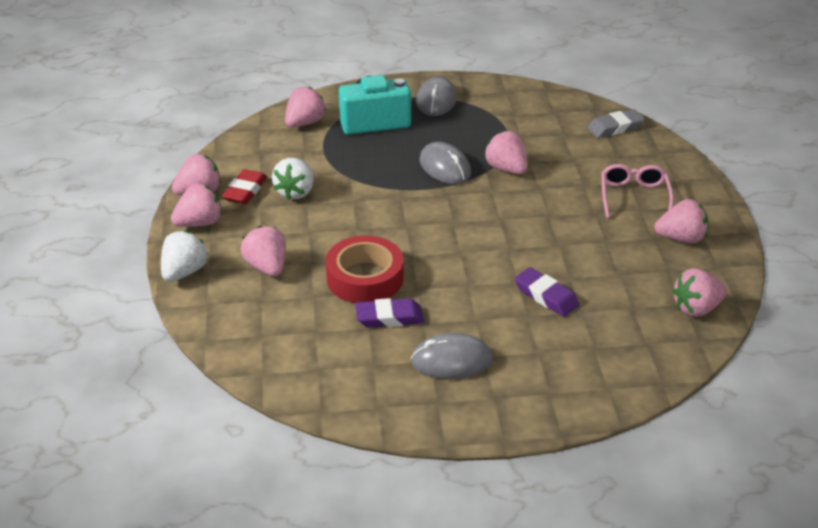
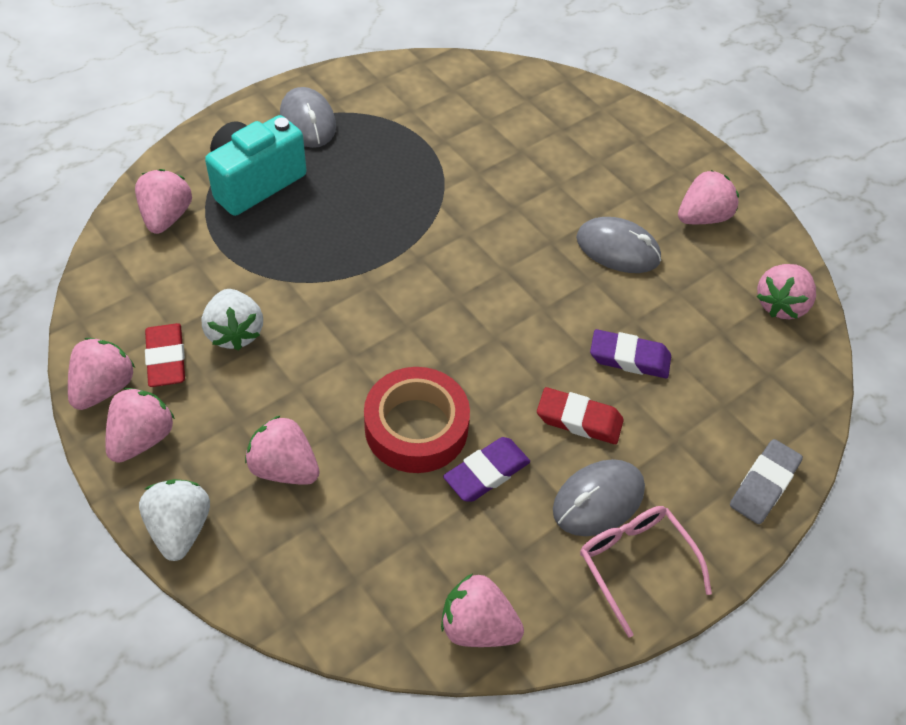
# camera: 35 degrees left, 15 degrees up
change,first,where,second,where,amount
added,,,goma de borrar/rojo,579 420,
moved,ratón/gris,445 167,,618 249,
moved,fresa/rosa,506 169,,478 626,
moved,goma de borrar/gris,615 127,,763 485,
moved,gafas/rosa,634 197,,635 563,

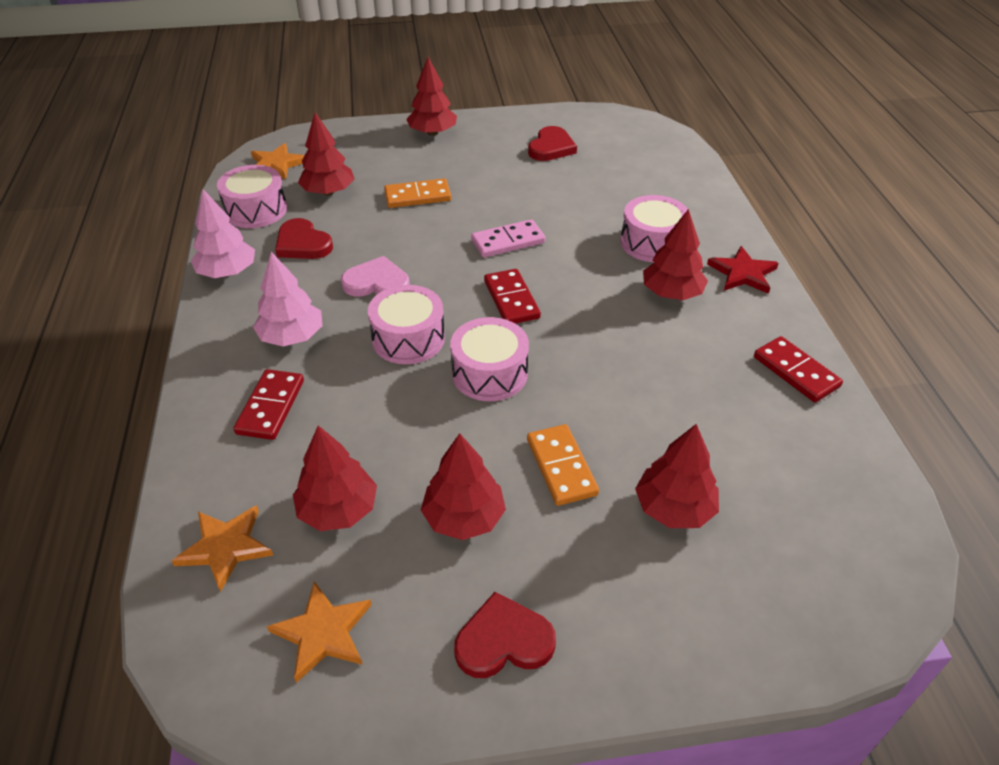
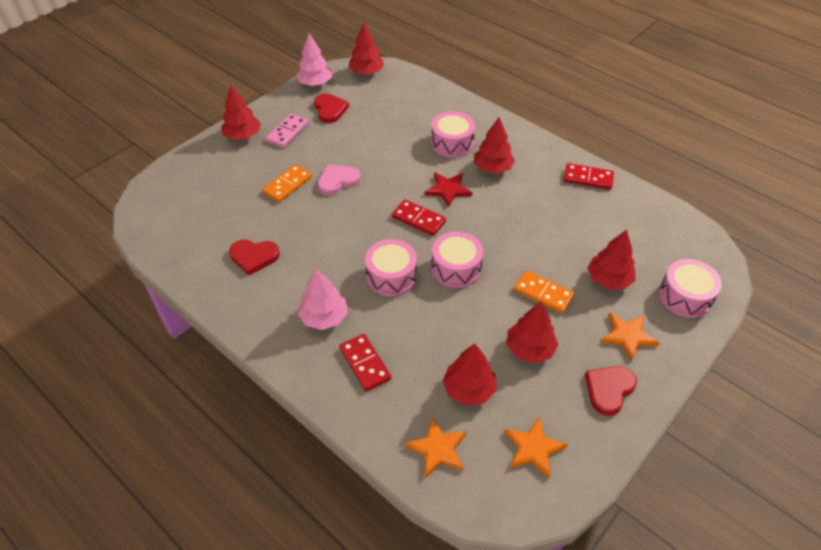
# camera: 40 degrees left, 5 degrees up
change,first,where,second,where,amount
moved,árbol/rosa,227 272,,315 83,
moved,tambor/rosa,256 210,,685 296,
moved,estrella/naranja,276 164,,627 336,
moved,árbol/rojo,328 192,,366 72,
moved,corazón/rosa,377 283,,338 181,
moved,ficha de dominó/rosa,508 241,,287 132,
moved,estrella/rojo,742 273,,448 190,

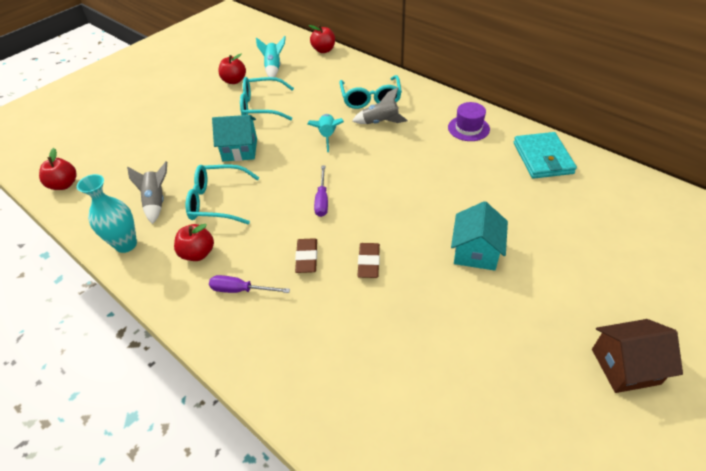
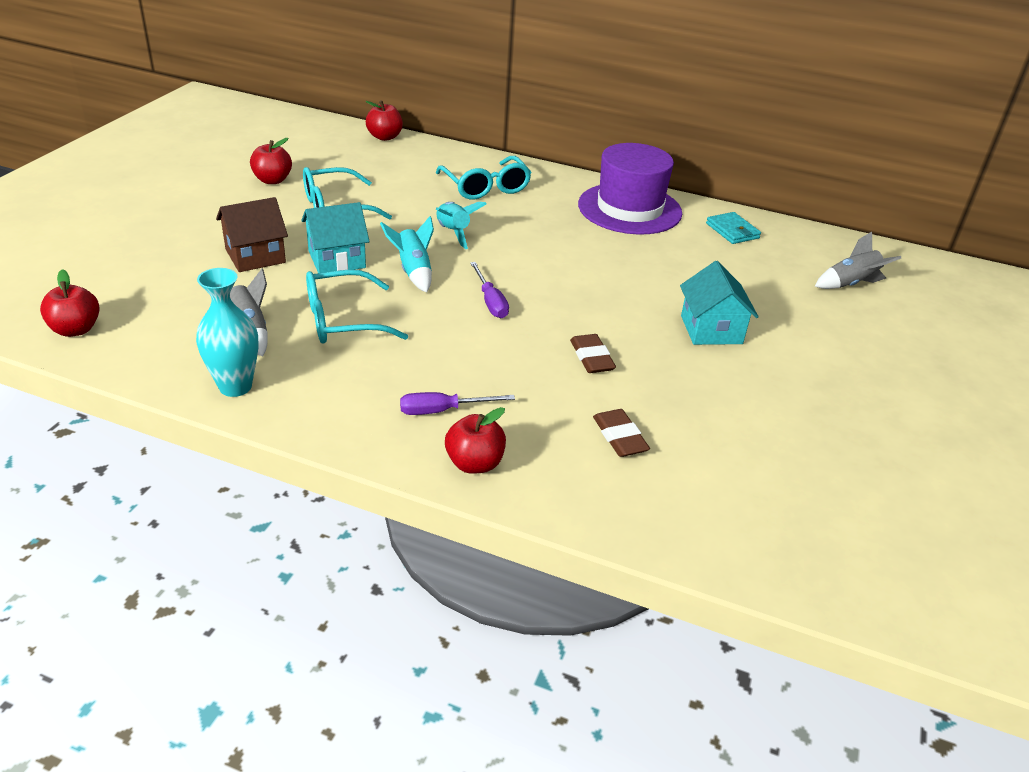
# camera: 25 degrees left, 10 degrees down
change,first,where,second,where,amount
moved,manzana/rojo,198 253,,474 463,
moved,cohete/turquesa,273 68,,413 272,
moved,goma de borrar/marrón,307 257,,620 437,
moved,cohete/gris,380 122,,850 284,
moved,casa/marrón,625 366,,255 256,
resized,sombrero/morado,468 128,,629 209,x1.92
resized,cartera/turquesa,542 158,,732 231,x0.64

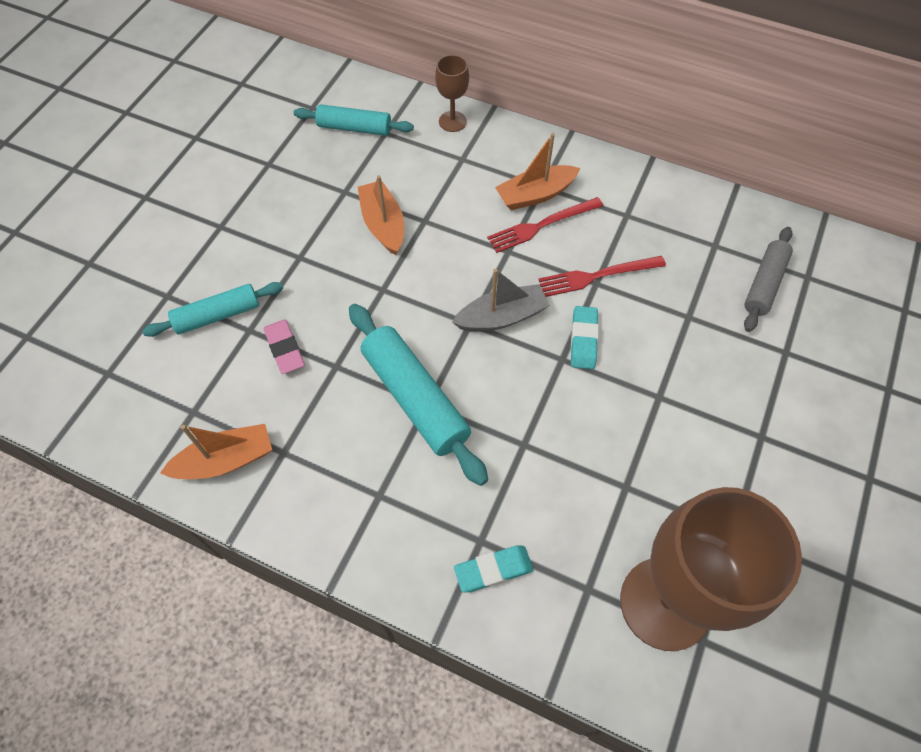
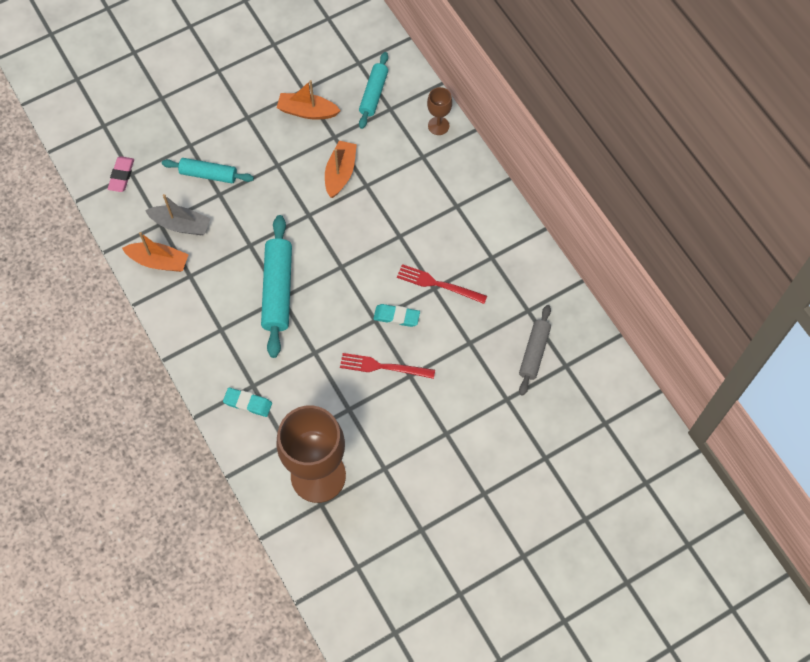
# camera: 35 degrees right, 5 degrees up
change,first,where,second,where,amount
moved,goma de borrar/rosa,284 349,,121 176,
moved,barco/gris,501 317,,181 225,
moved,tenedor/rojo,541 225,,383 367,
moved,barco/naranja,535 195,,307 111,
turned,rodillo/turquesa,354 128,,373 94,60 degrees clockwise
turned,goma de borrar/turquesa,583 340,,396 317,60 degrees clockwise
turned,rodillo/gris,764 284,,534 353,45 degrees counterclockwise

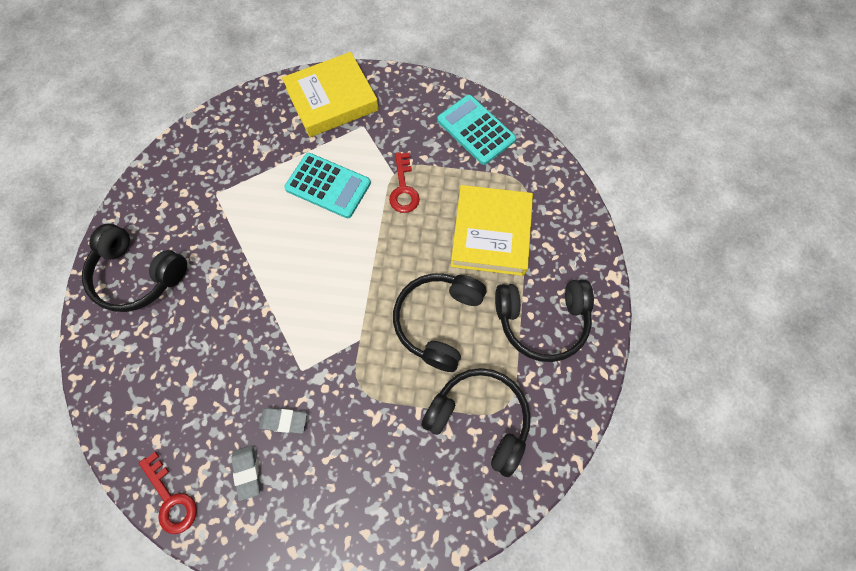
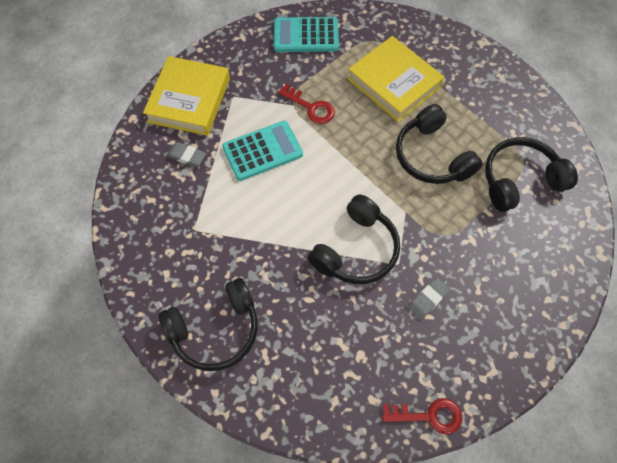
# camera: 50 degrees left, 5 degrees down
change,first,where,second,where,amount
moved,goma de borrar/gris,247 472,,187 156,
moved,auriculares/negro,541 321,,356 250,

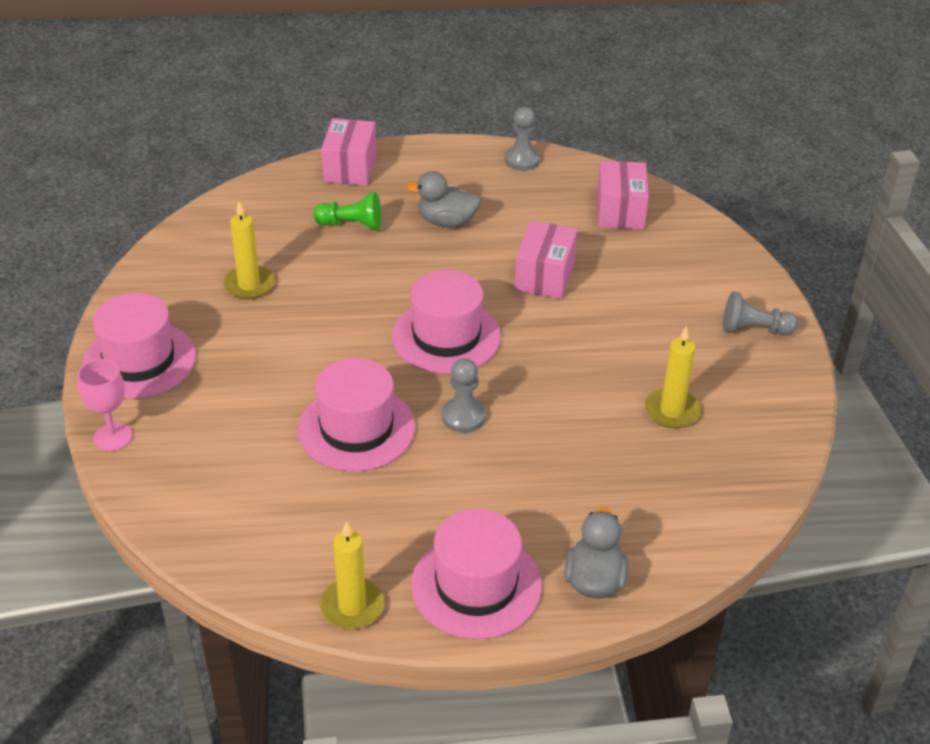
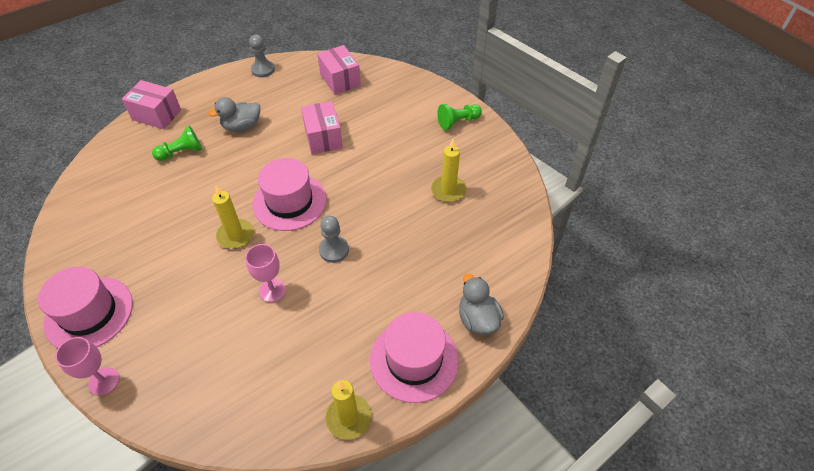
# camera: 30 degrees left, 10 degrees up
change,first,where,second,where,amount
moved,vela/amarillo,249 285,,235 235,
replaced,sombrero/rosa,356 428,copa/rosa,272 290,
recoloured,peón/gris,754 329,peón/verde,458 122,
turned,caja/rosa,350 168,,157 115,45 degrees counterclockwise

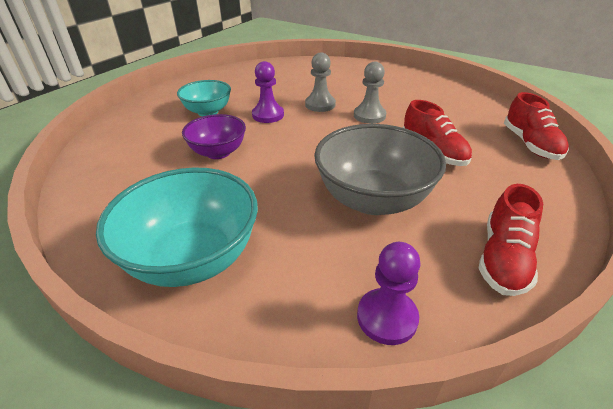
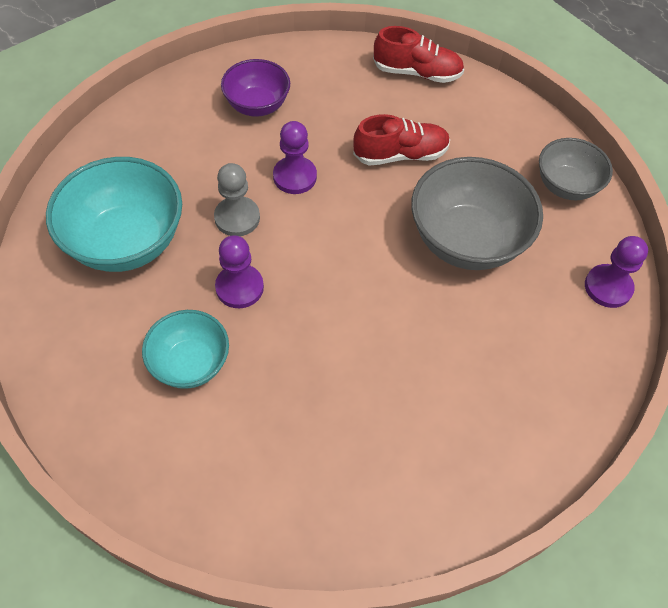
# camera: 75 degrees left, 20 degrees up
change,first,where,second,where,amount
moved,cuenco/turquesa,193 258,,126 242,
moved,cuenco/morado,218 152,,257 105,
replaced,zapato/rojo,503 258,cuenco/gris,566 186,
recoloured,peón/gris,369 116,peón/morado,295 177,

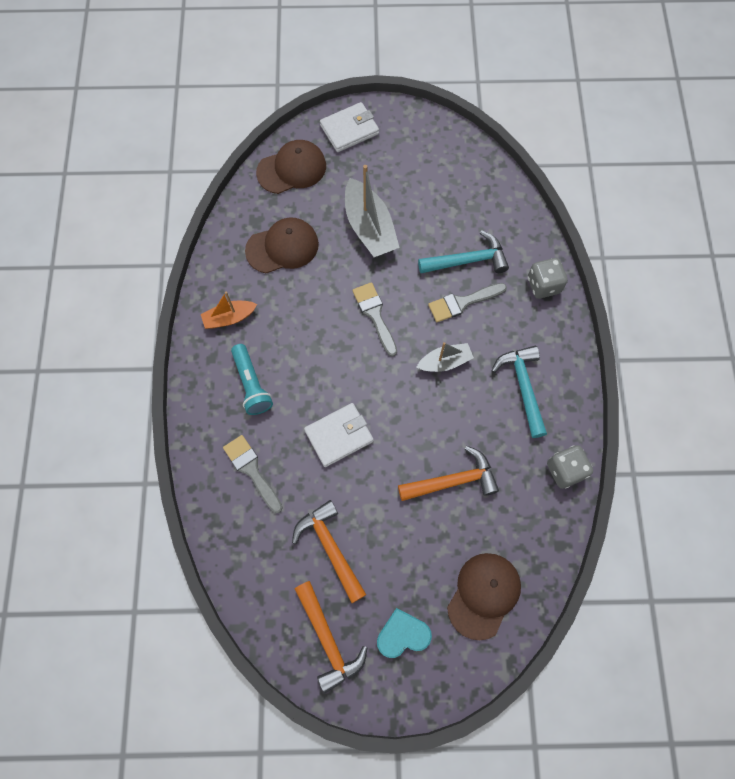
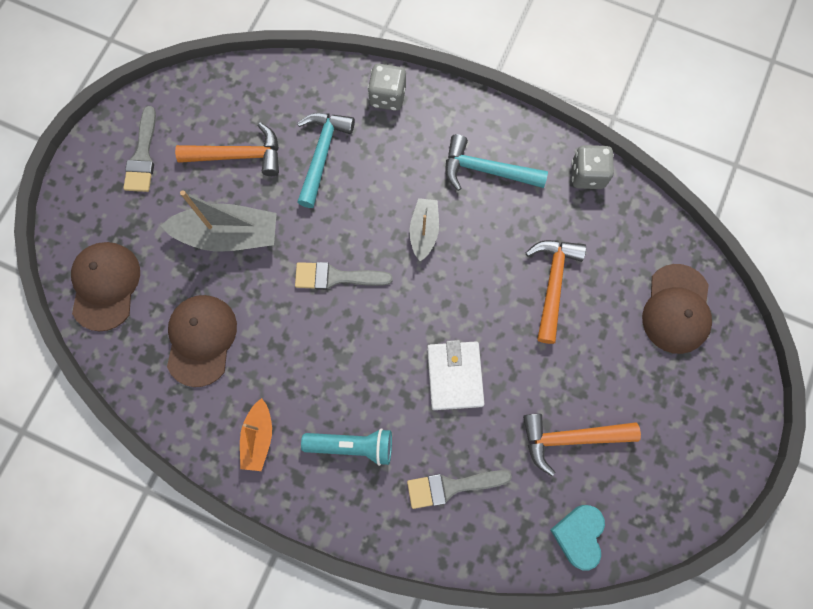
# camera: 65 degrees left, 5 degrees up
change,first,where,second,where,amount
removed,cartera/blanco,349 129,,,
moved,martillo/naranja,328 640,,239 155,
moved,corazón/turquesa,402 634,,579 535,
moved,pincel/gris,462 302,,143 156,
turned,gorra/marrón,484 595,,676 309,135 degrees counterclockwise

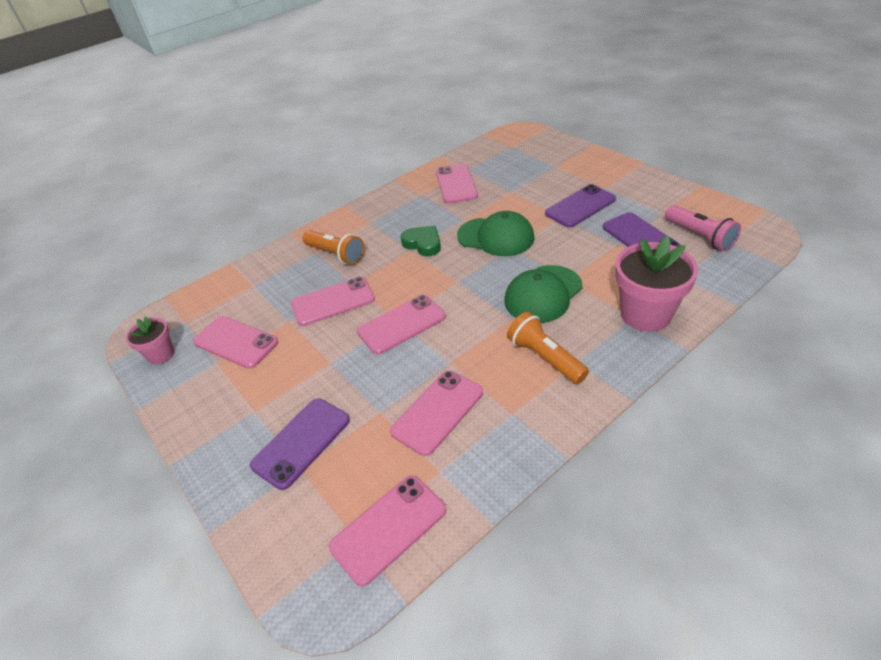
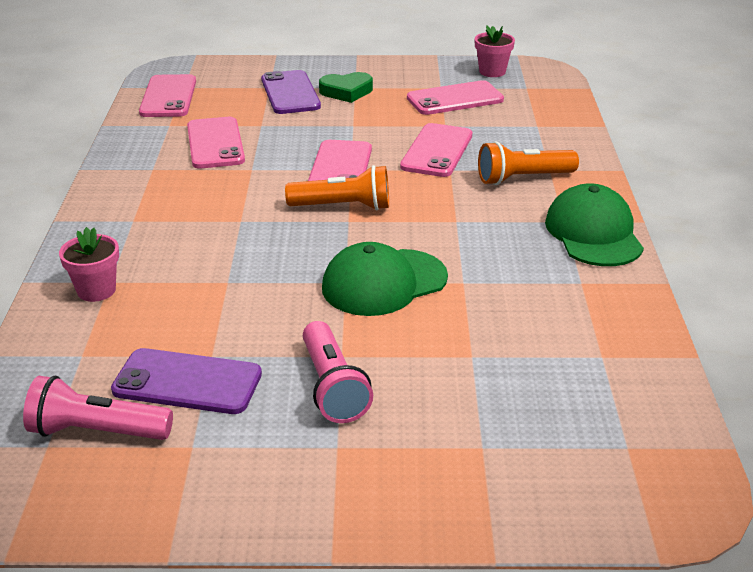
# camera: 125 degrees right, 10 degrees down
change,first,where,second,where,amount
removed,móvil/rosa,456 184,,,
moved,corazón/verde,423 244,,346 91,
moved,gorra/verde,543 294,,593 233,
moved,lámpara de mano/naranja,545 358,,343 206,
replaced,móvil/morado,580 206,lámpara de mano/rosa,333 387,
resized,maceta/rosa,645 314,,96 290,x0.55

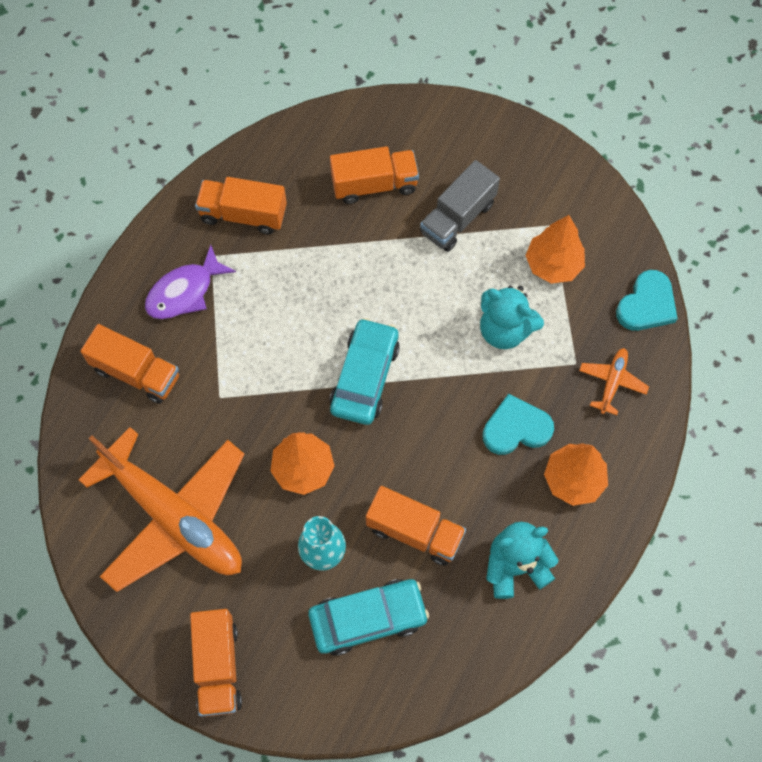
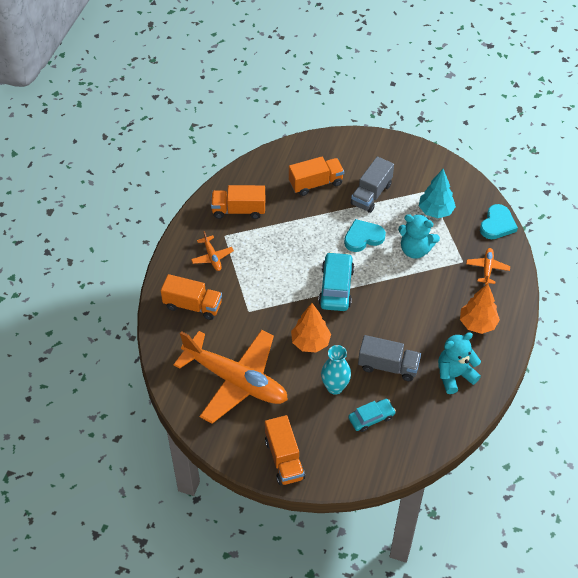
# camera: 10 degrees left, 15 degrees down
change,first,where,second,where,amount
moved,corazón/turquesa,516 428,,363 237,
replaced,pez/morado,185 292,avión/naranja,212 257,
recoloured,camión/naranja,415 532,camión/gris,388 366,
recoloured,árbol/naranja,553 265,árbol/turquesa,435 211,
resized,coche/turquesa,368 618,,371 418,x0.63

